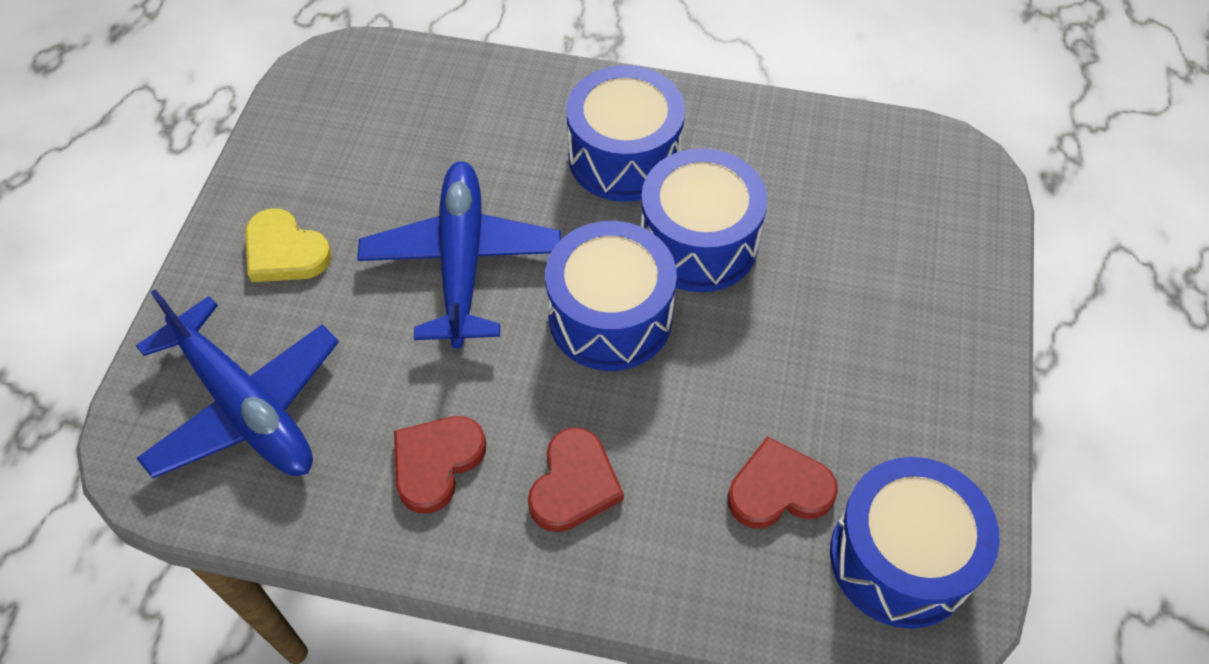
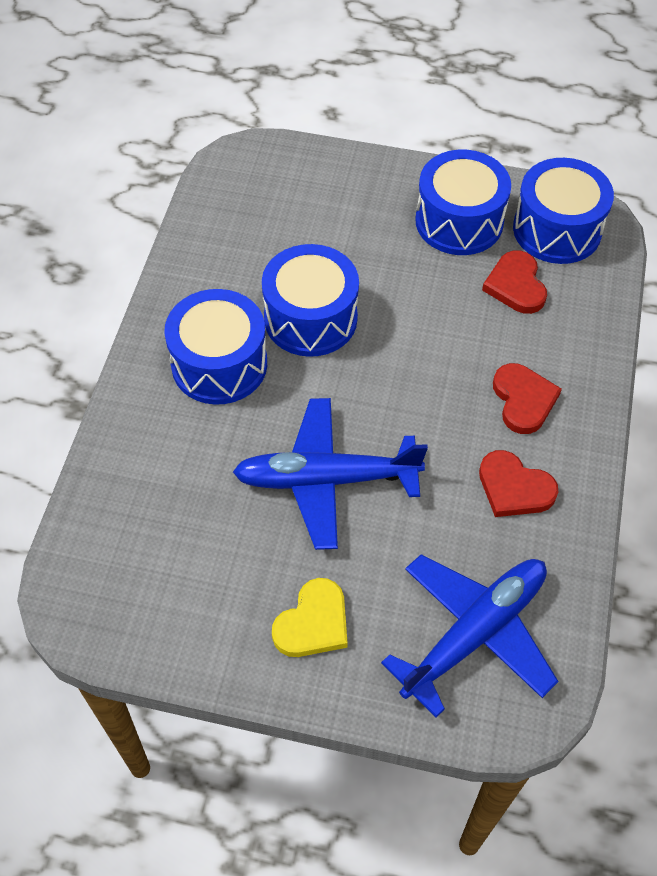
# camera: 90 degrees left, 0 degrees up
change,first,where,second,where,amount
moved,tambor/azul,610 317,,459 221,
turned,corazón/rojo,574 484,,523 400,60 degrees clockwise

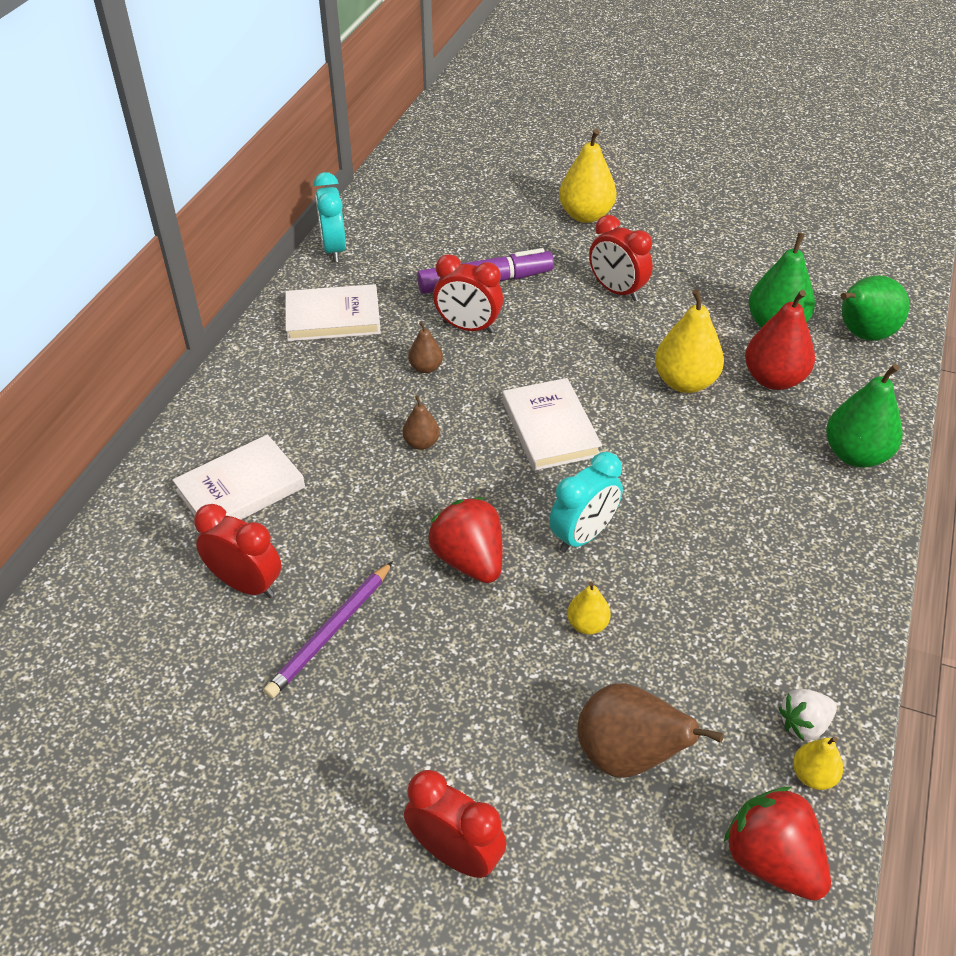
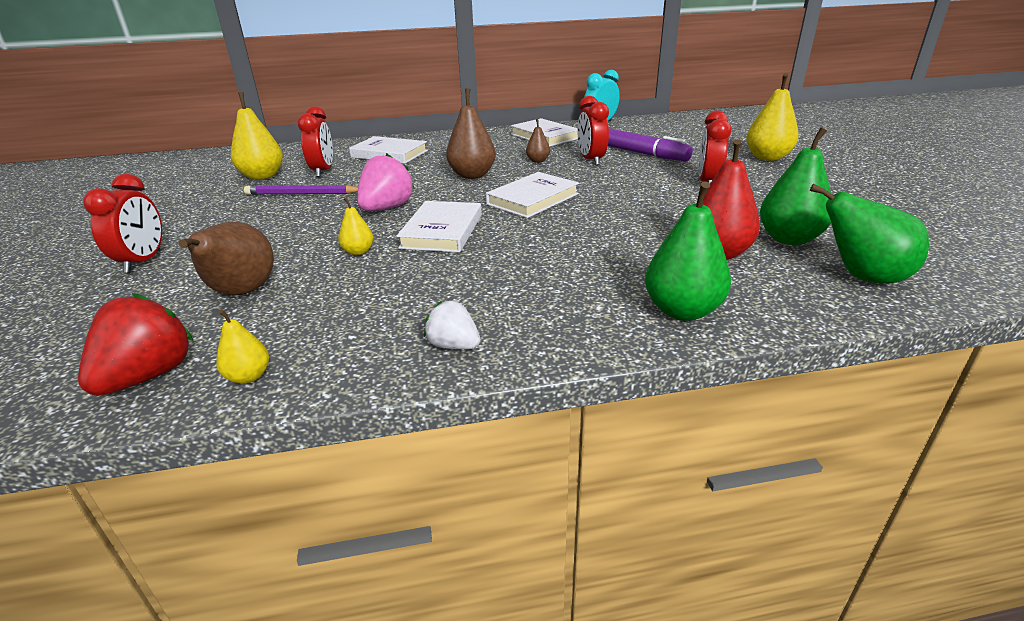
# camera: 60 degrees right, 15 degrees down
change,first,where,second,where,amount
moved,pera/amarillo,685 382,,262 176,
moved,fresa/blanco,804 724,,454 346,
replaced,despertador/turquesa,583 535,libro/blanco,442 231,
recoloured,fresa/rojo,469 560,fresa/rosa,386 208,
resized,pera/marrón,421 443,,472 175,x1.91

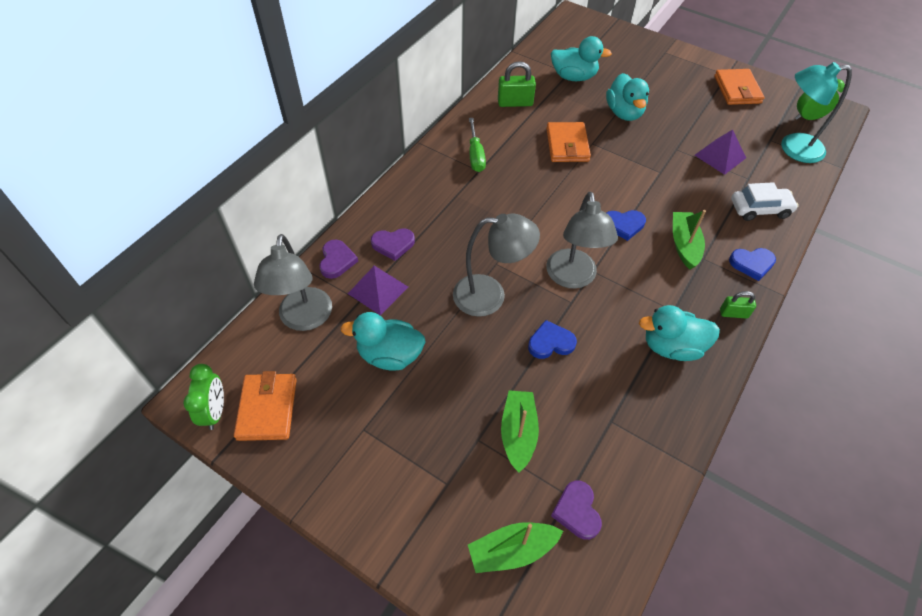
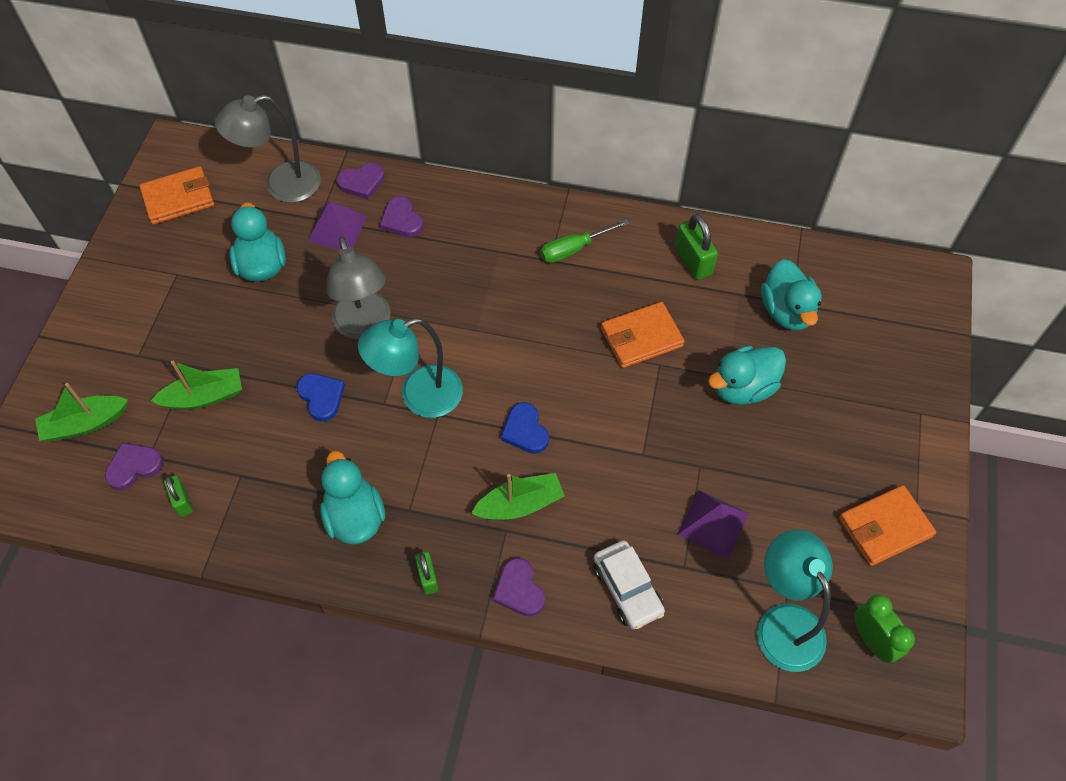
# camera: 70 degrees right, 5 degrees up
change,first,where,second,where,amount
removed,despertador/verde,215 411,,,
added,,,candado/verde,182 501,
recoloured,lámpara/gris,572 278,lámpara/turquesa,419 396,
recoloured,corazón/azul,752 264,corazón/morado,519 590,
turned,barco/verde,512 550,,85 424,75 degrees counterclockwise

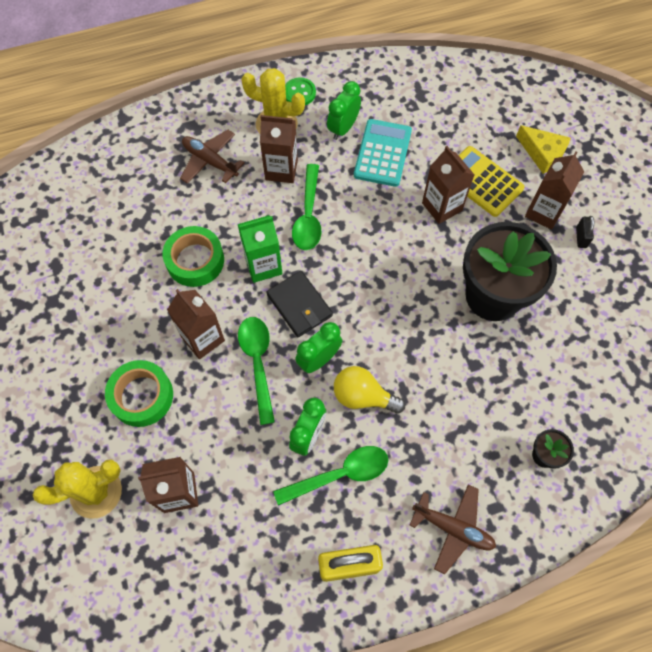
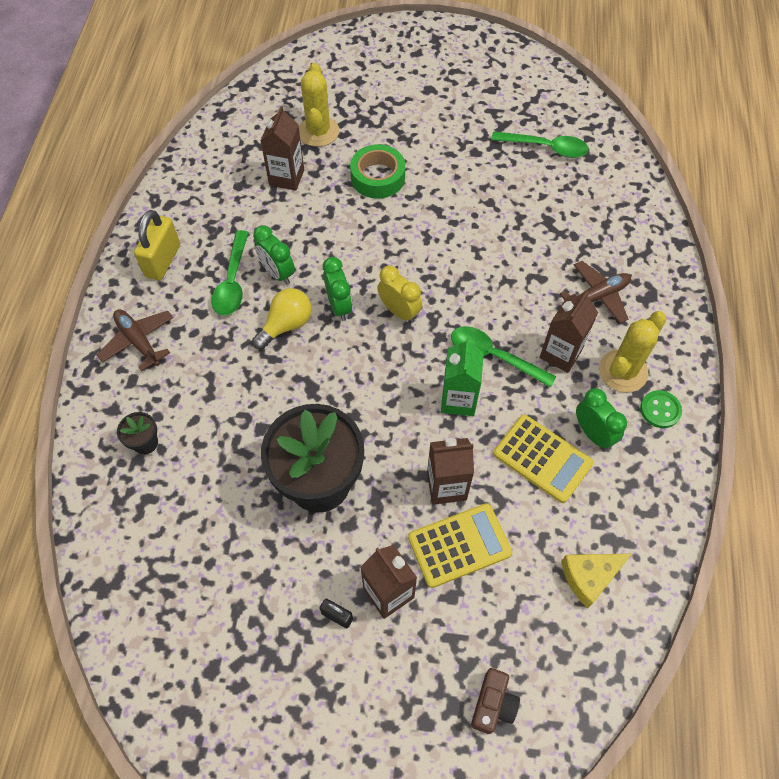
# camera: 115 degrees right, 5 degrees down
change,first,where,second,where,amount
removed,cinta adhesiva/verde,195 260,,,
removed,cartón de leche/marrón,203 339,,,
added,,,cámara/marrón,493 704,
moved,cartón de leche/verde,263 265,,458 400,
moved,cuchara/verde,258 363,,545 148,
moved,queso/amarillo,542 153,,589 577,
replaced,cartera/negro,299 305,despertador/amarillo,399 311,
recoloured,calculadora/turquesa,382 153,calculadora/amarillo,542 458,
turned,avión/marrón,453 528,,138 341,90 degrees clockwise

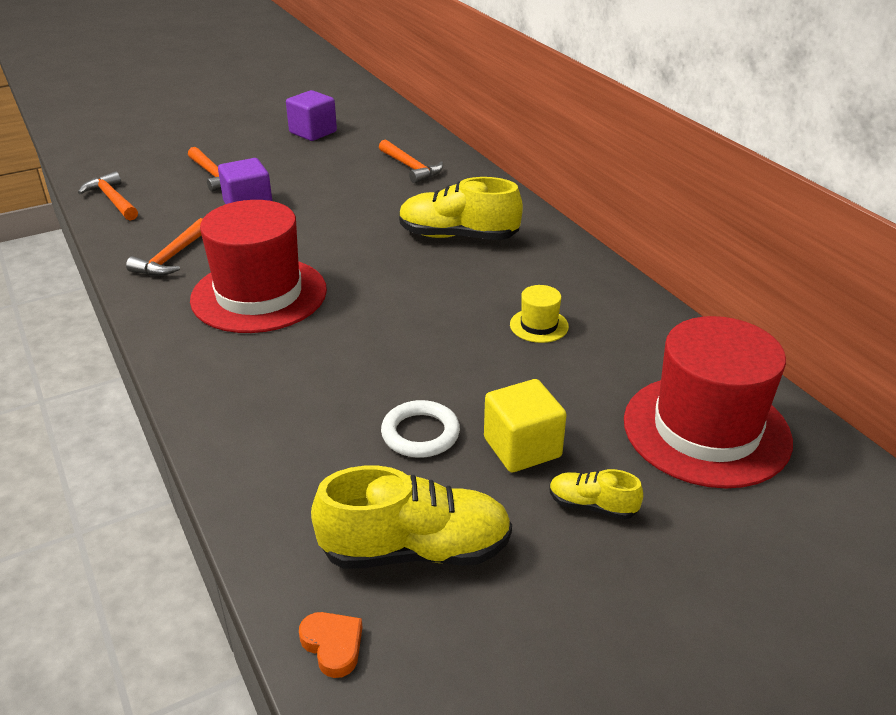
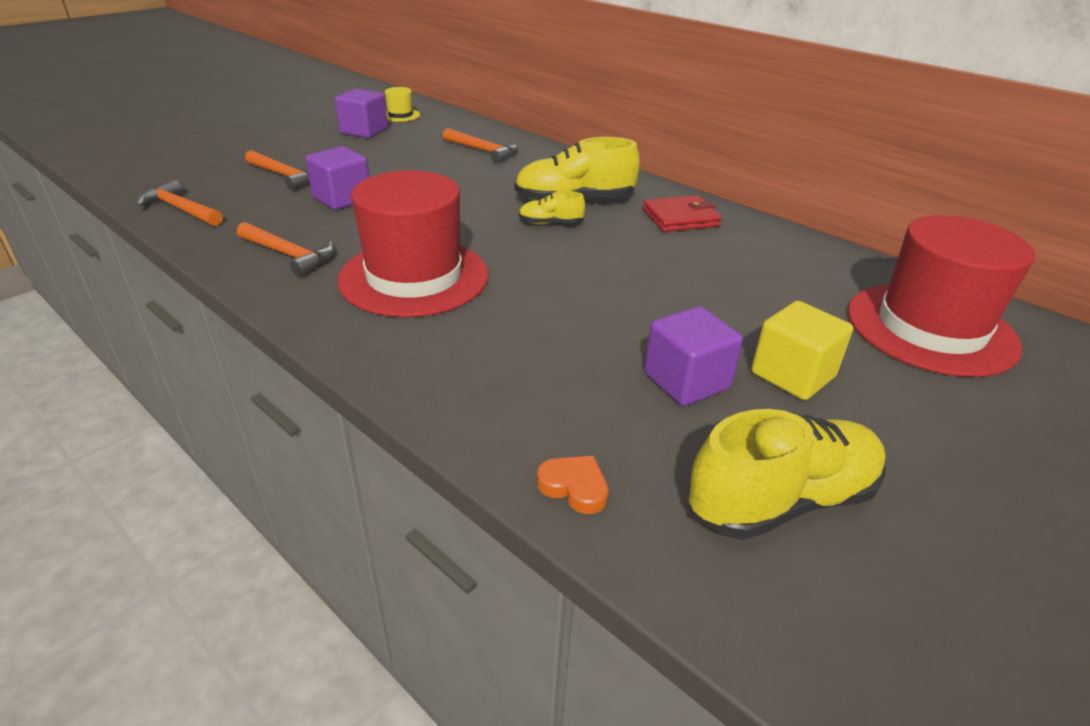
# camera: 20 degrees left, 0 degrees up
change,first,where,second,where,amount
added,,,cartera/rojo,680 218,
moved,corazón/naranja,333 645,,574 487,
moved,sombrero/amarillo,539 325,,400 115,
moved,zapato/amarillo,592 506,,550 223,
replaced,anillo/blanco,420 433,cubo/morado,686 381,
turned,martillo/naranja,172 257,,289 255,60 degrees counterclockwise

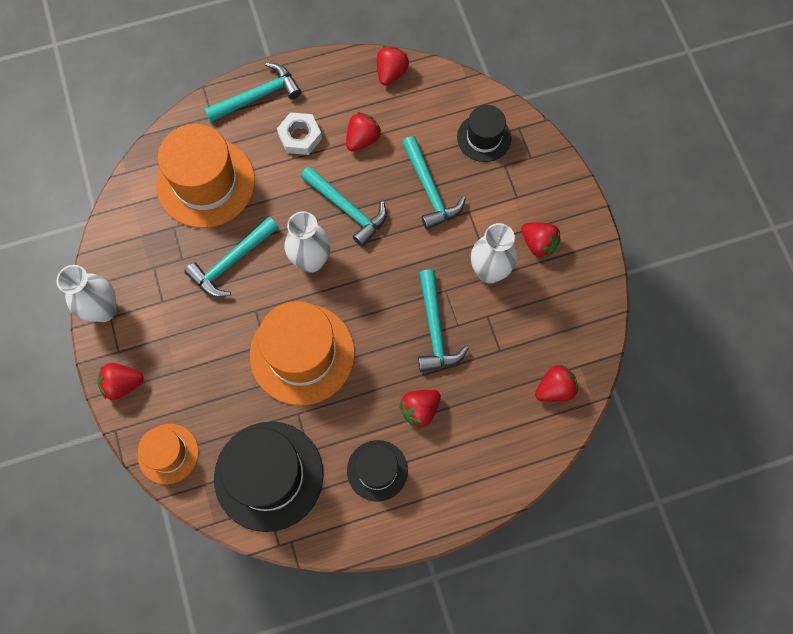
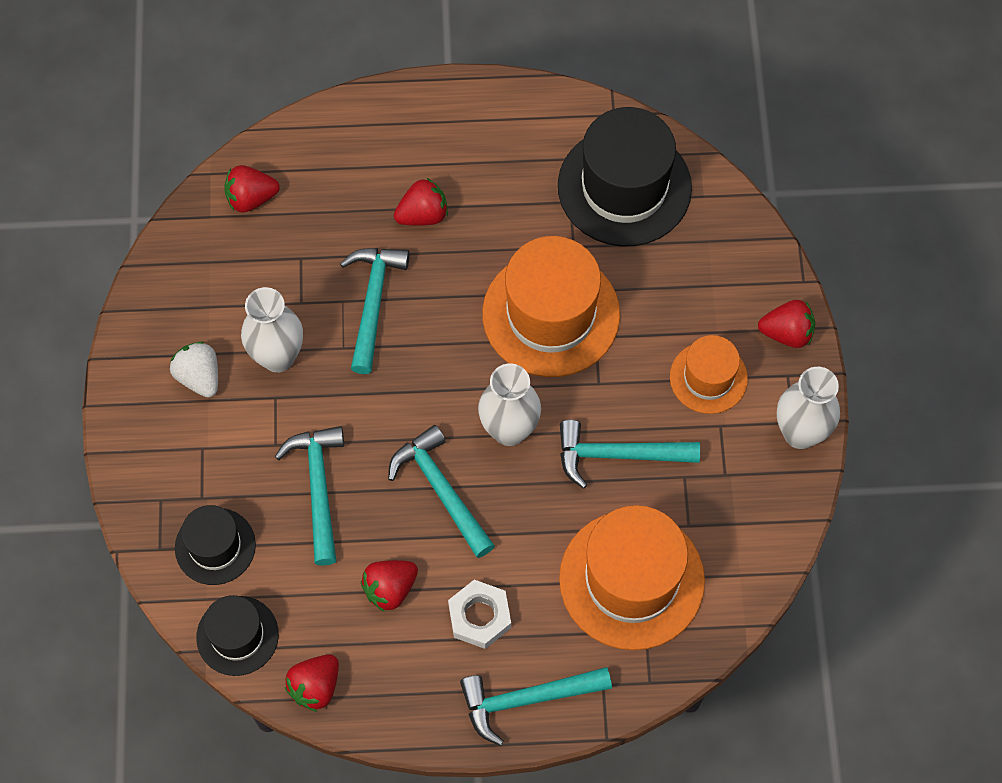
# camera: 165 degrees left, 5 degrees down
change,first,where,second,where,amount
moved,sombrero/naranja,168 453,,708 378,
moved,sombrero/negro,377 470,,237 635,
recoloured,fresa/rojo,538 244,fresa/blanco,199 377,
turned,martillo/turquesa,231 262,,617 455,150 degrees counterclockwise

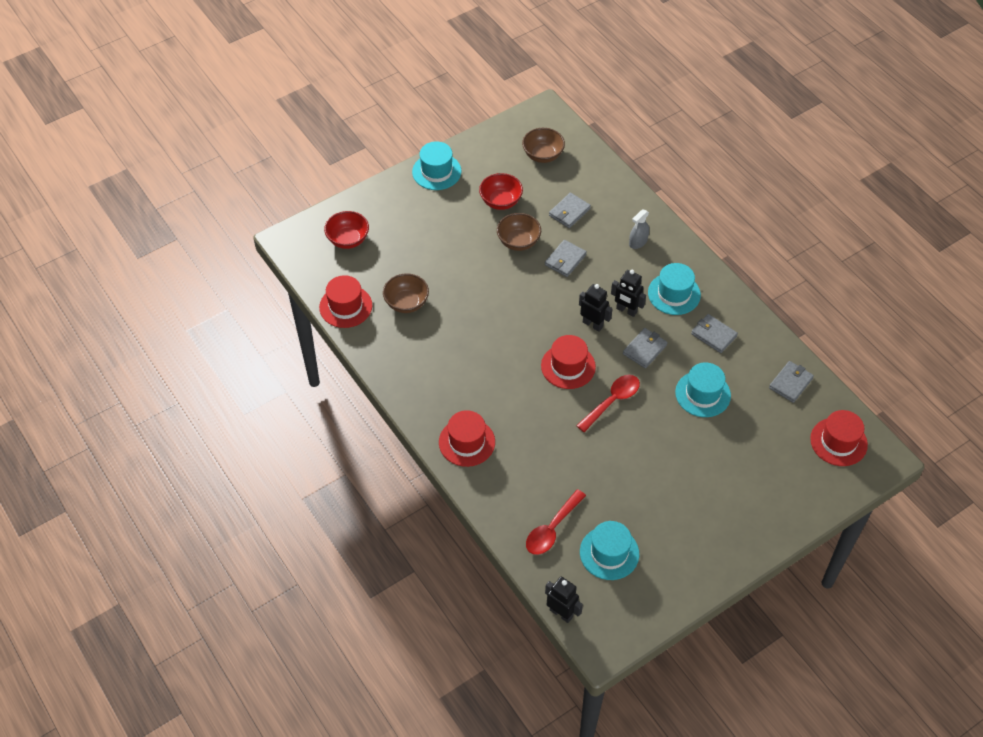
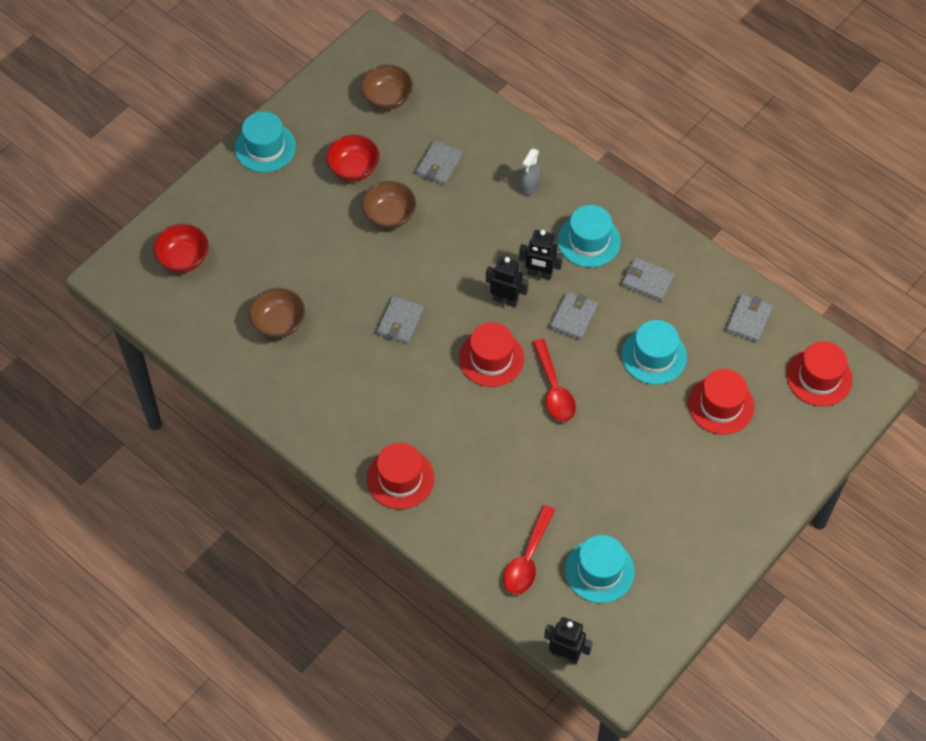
# camera: 15 degrees left, 5 degrees up
change,first,where,second,where,amount
moved,sombrero/rojo,345 306,,721 405,
moved,cartera/gris,565 260,,400 322,
turned,cuchara/rojo,612 401,,554 389,135 degrees clockwise

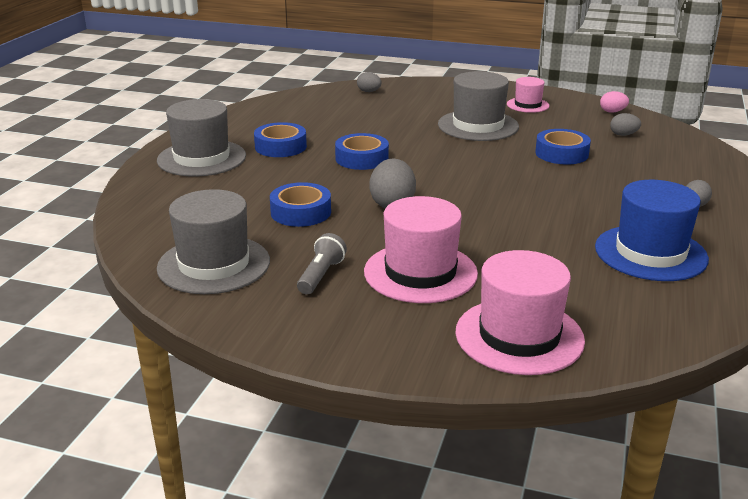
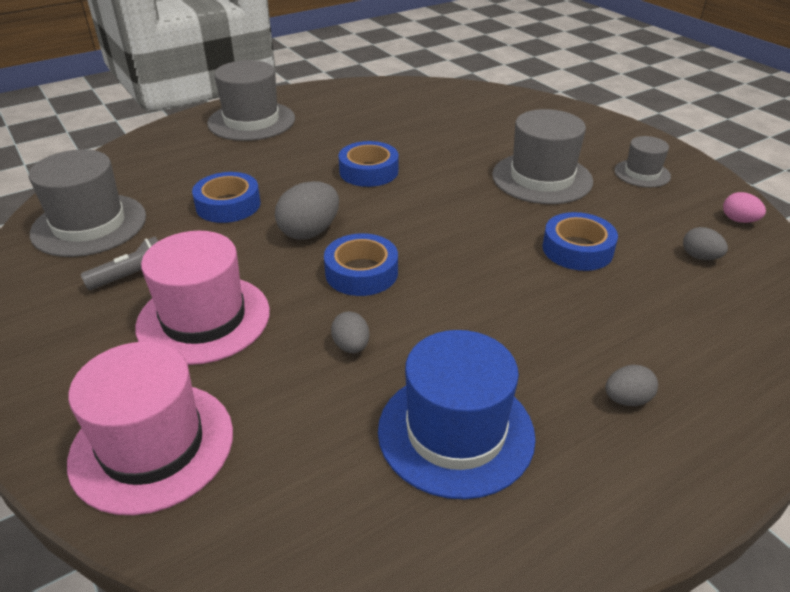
# camera: 40 degrees right, 10 degrees up
change,first,where,second,where,amount
moved,cinta adhesiva/azul,280 147,,361 272,
moved,huevo/gris,369 91,,351 346,
recoloured,sombrero/rosa,527 105,sombrero/gris,642 173,

